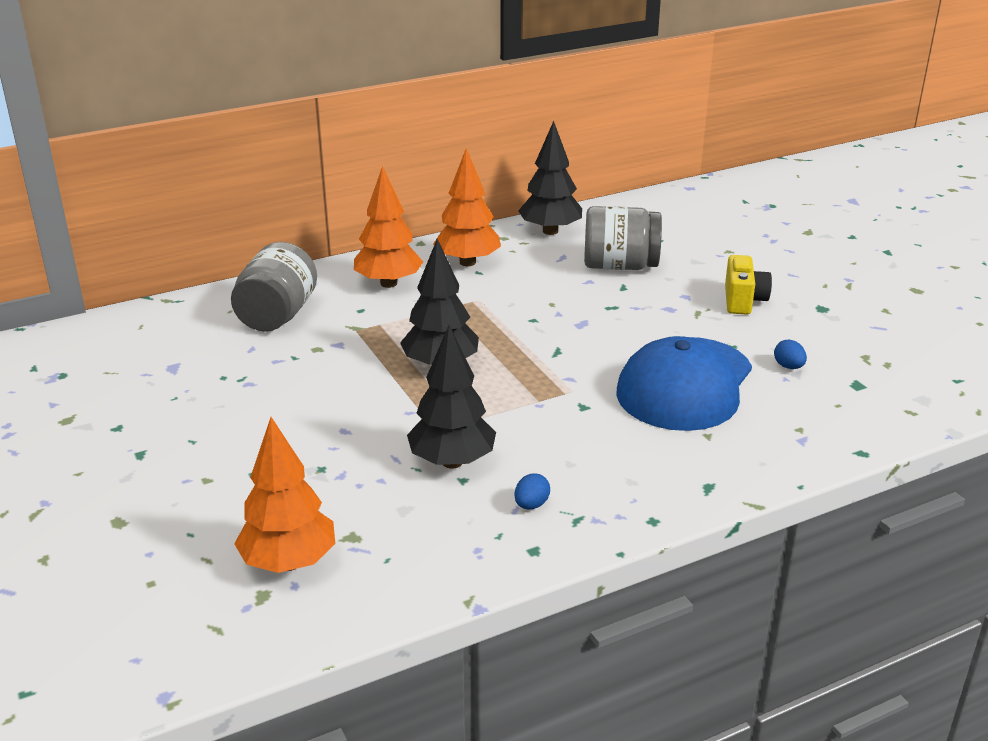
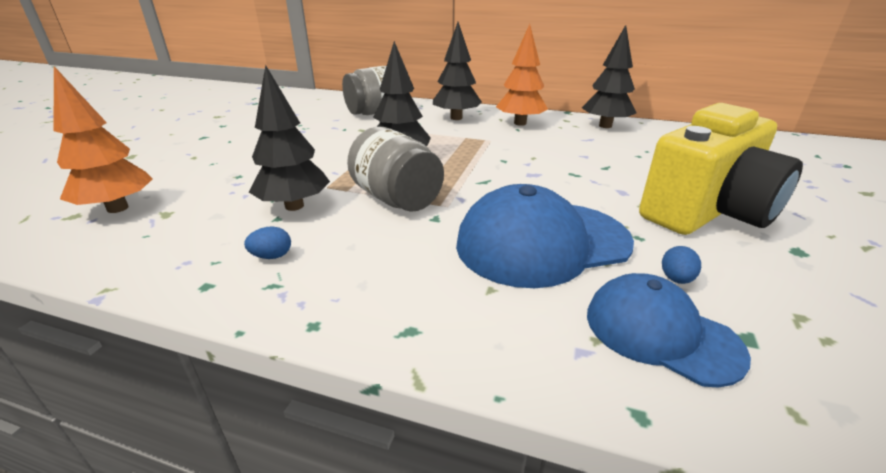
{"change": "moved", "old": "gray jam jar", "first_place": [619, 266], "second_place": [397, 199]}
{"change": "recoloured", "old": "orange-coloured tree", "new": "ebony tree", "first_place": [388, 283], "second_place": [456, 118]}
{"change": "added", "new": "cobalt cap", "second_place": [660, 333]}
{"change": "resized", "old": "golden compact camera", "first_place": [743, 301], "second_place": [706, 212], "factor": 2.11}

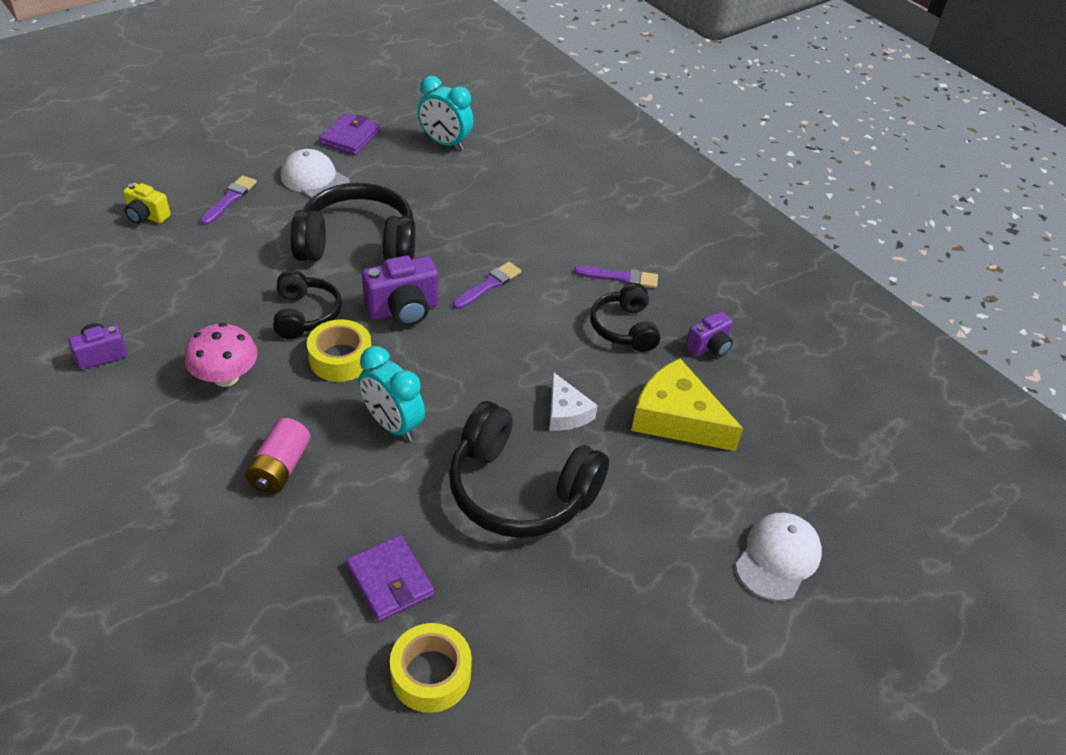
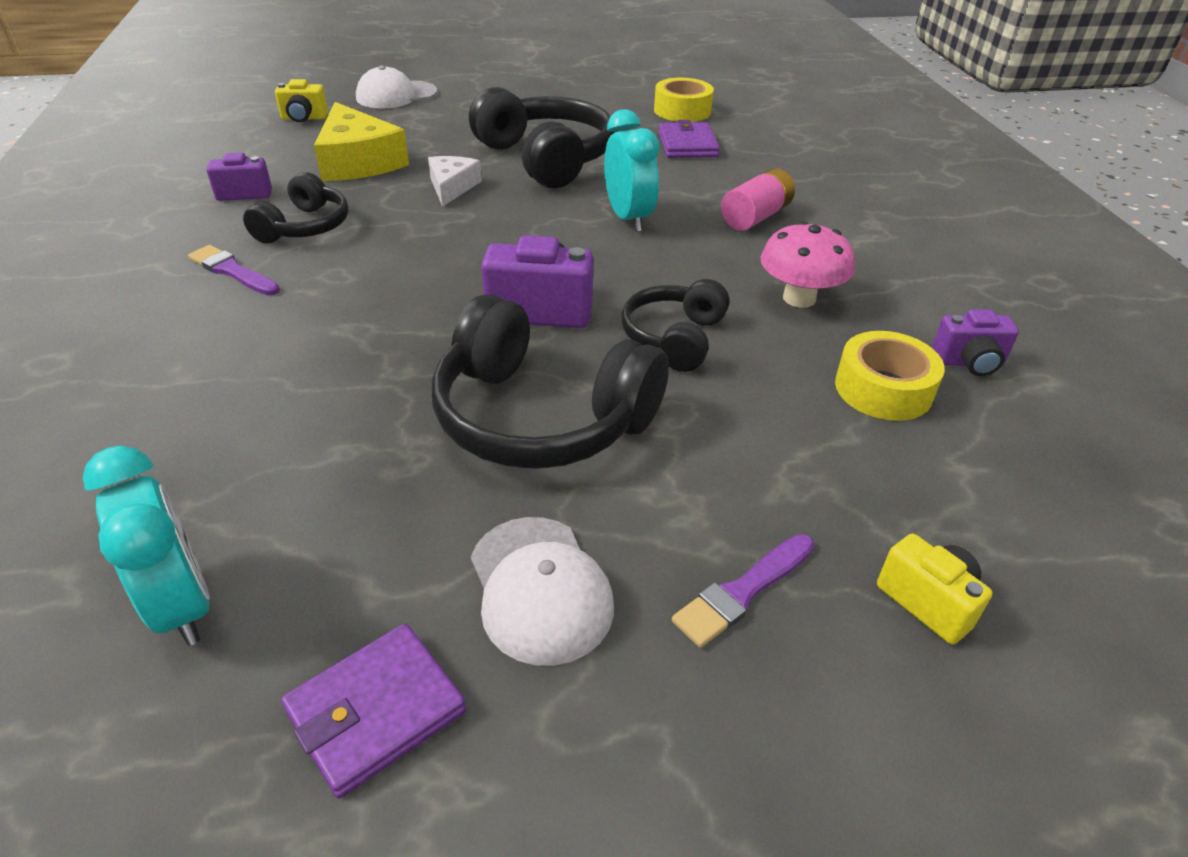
{"change": "added", "new": "golden compact camera", "second_place": [304, 118]}
{"change": "moved", "old": "golden tape", "first_place": [340, 358], "second_place": [883, 389]}
{"change": "removed", "old": "violet brush", "first_place": [488, 285]}

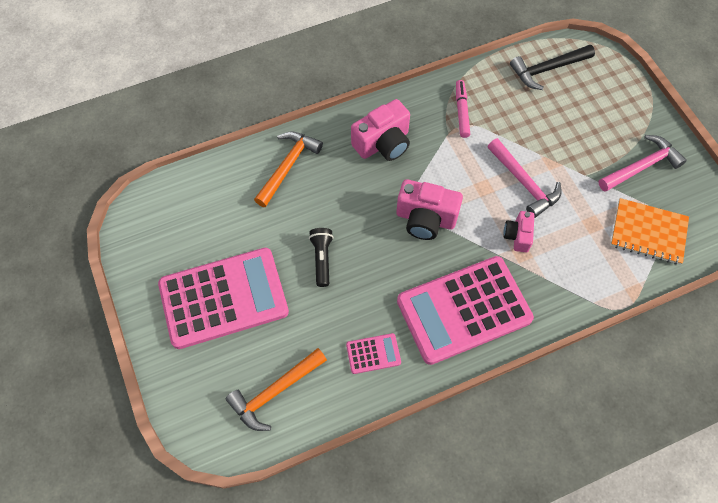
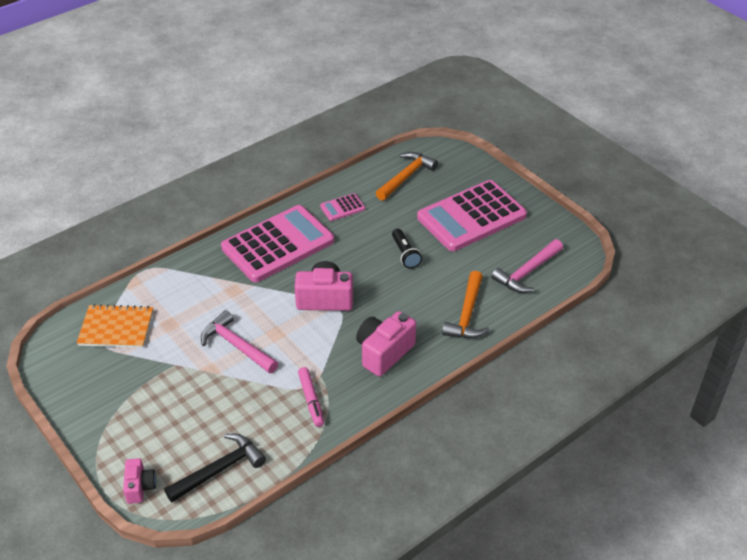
{"change": "moved", "old": "pink compact camera", "first_place": [517, 236], "second_place": [140, 487]}
{"change": "moved", "old": "pink carpenter's hammer", "first_place": [641, 166], "second_place": [527, 272]}

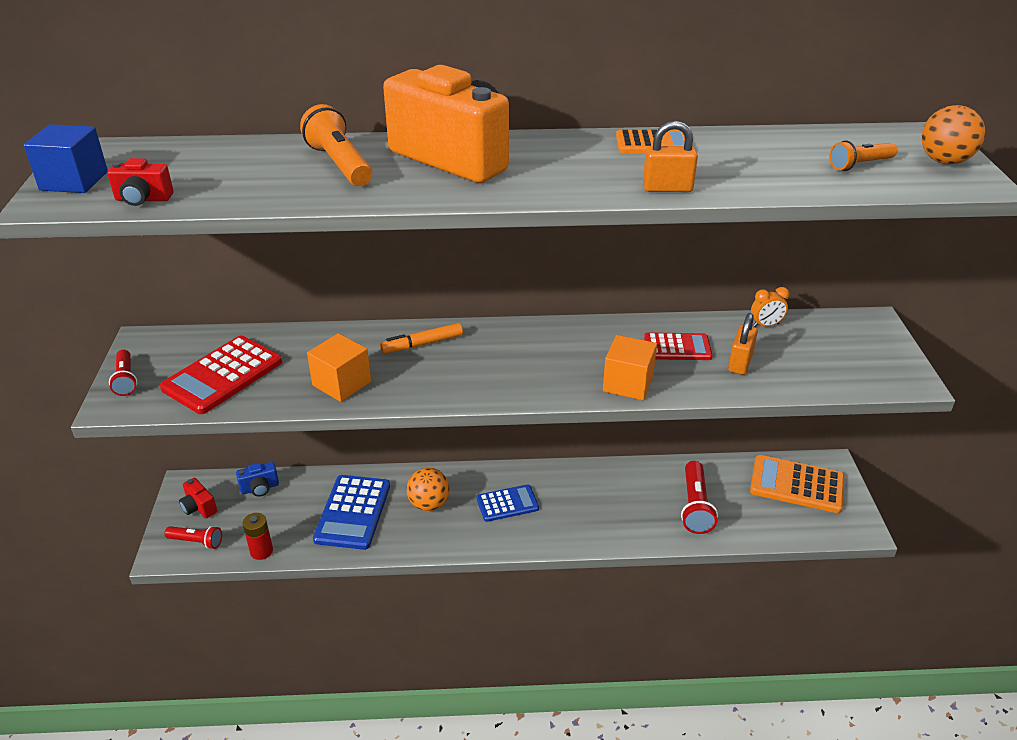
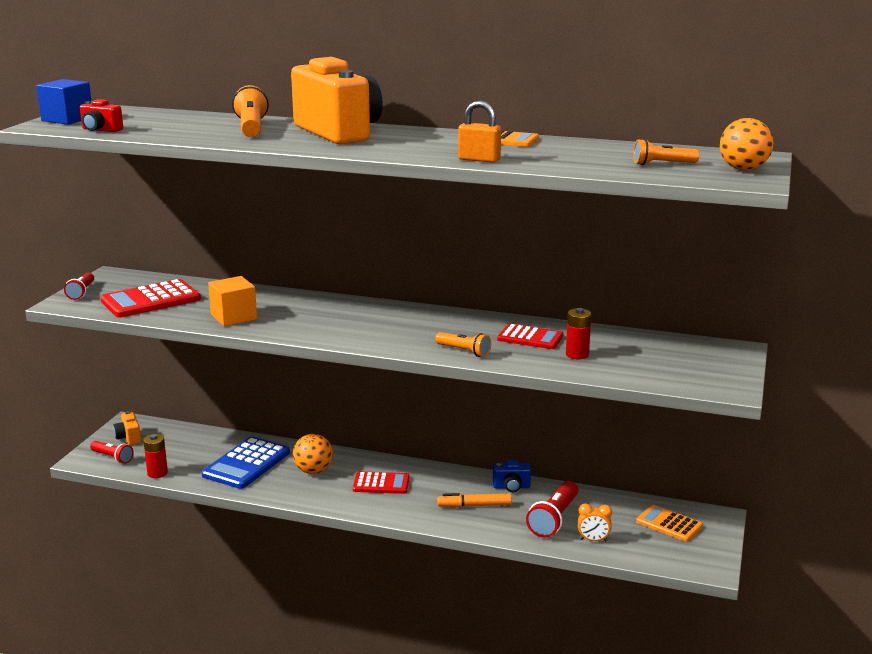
{"change": "recoloured", "old": "crimson compact camera", "new": "orange-coloured compact camera", "first_place": [199, 507], "second_place": [129, 438]}
{"change": "recoloured", "old": "cobalt adding machine", "new": "crimson adding machine", "first_place": [507, 503], "second_place": [381, 484]}
{"change": "replaced", "old": "orange-coloured cube", "new": "orange-coloured pocket torch", "first_place": [628, 383], "second_place": [464, 351]}
{"change": "moved", "old": "orange-coloured marker", "first_place": [422, 344], "second_place": [474, 505]}
{"change": "moved", "old": "cobalt compact camera", "first_place": [260, 488], "second_place": [511, 487]}
{"change": "replaced", "old": "orange-coloured padlock", "new": "crimson battery", "first_place": [740, 363], "second_place": [577, 355]}
{"change": "moved", "old": "orange-coloured alarm clock", "first_place": [765, 325], "second_place": [593, 540]}
{"change": "resized", "old": "orange-coloured adding machine", "first_place": [796, 485], "second_place": [669, 524], "factor": 0.63}

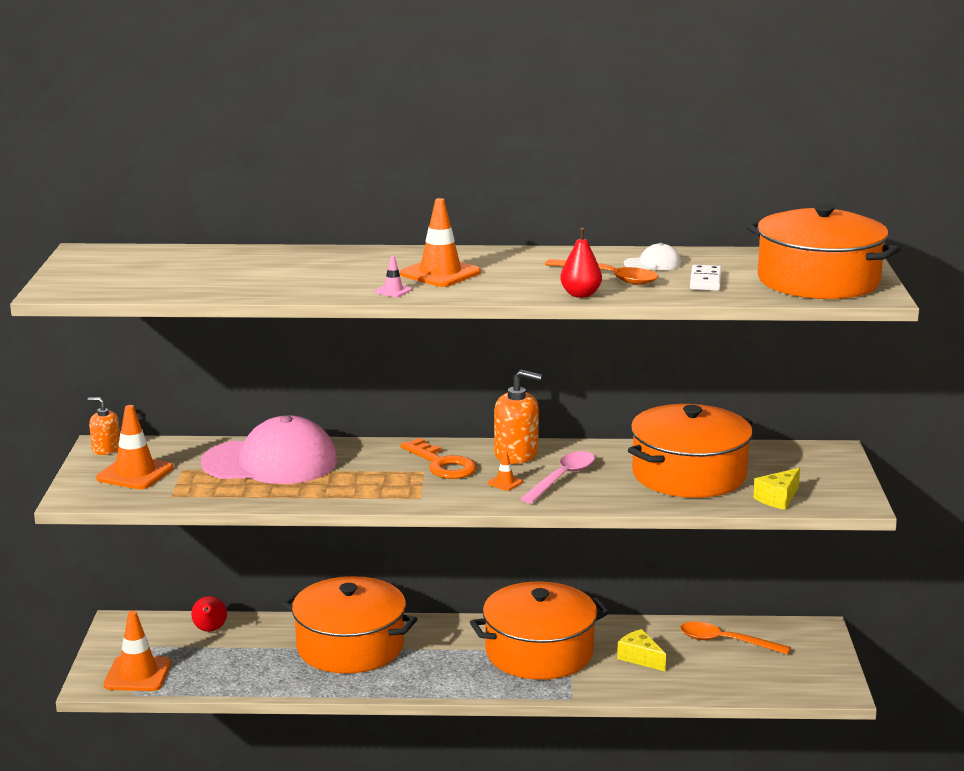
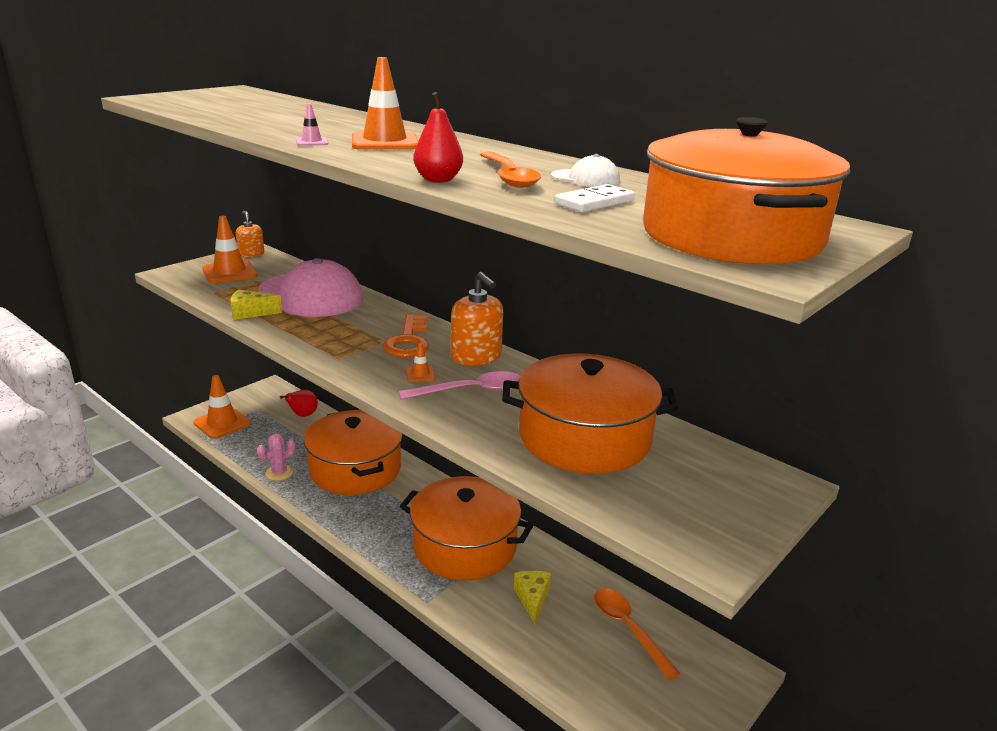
{"change": "moved", "old": "golden piece of cheese", "first_place": [778, 498], "second_place": [250, 313]}
{"change": "added", "new": "pink prickly plant", "second_place": [279, 473]}

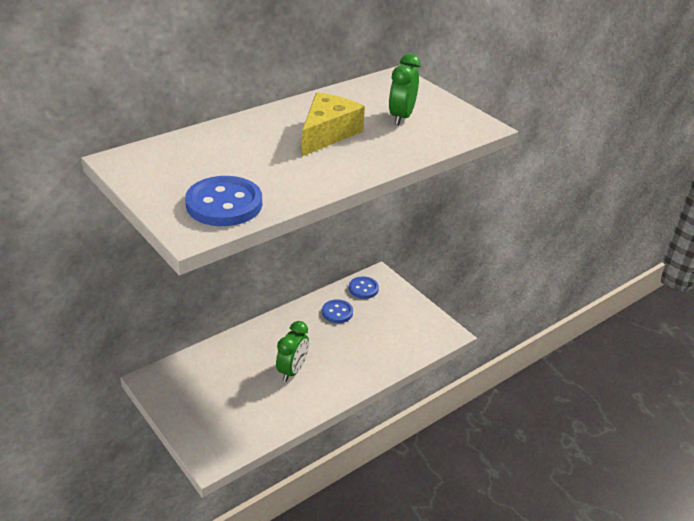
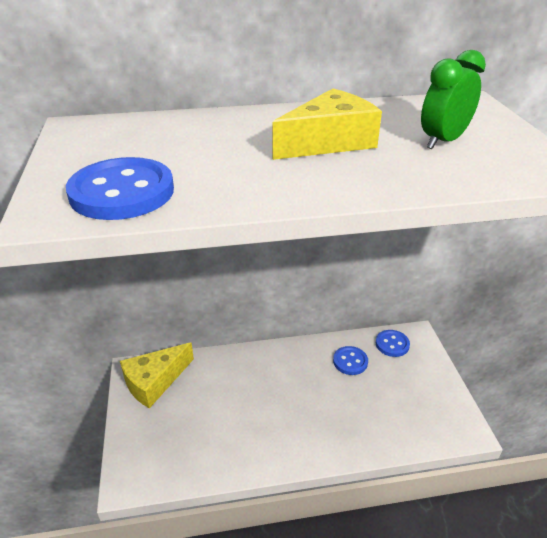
{"change": "added", "new": "golden piece of cheese", "second_place": [154, 382]}
{"change": "removed", "old": "green alarm clock", "first_place": [292, 371]}

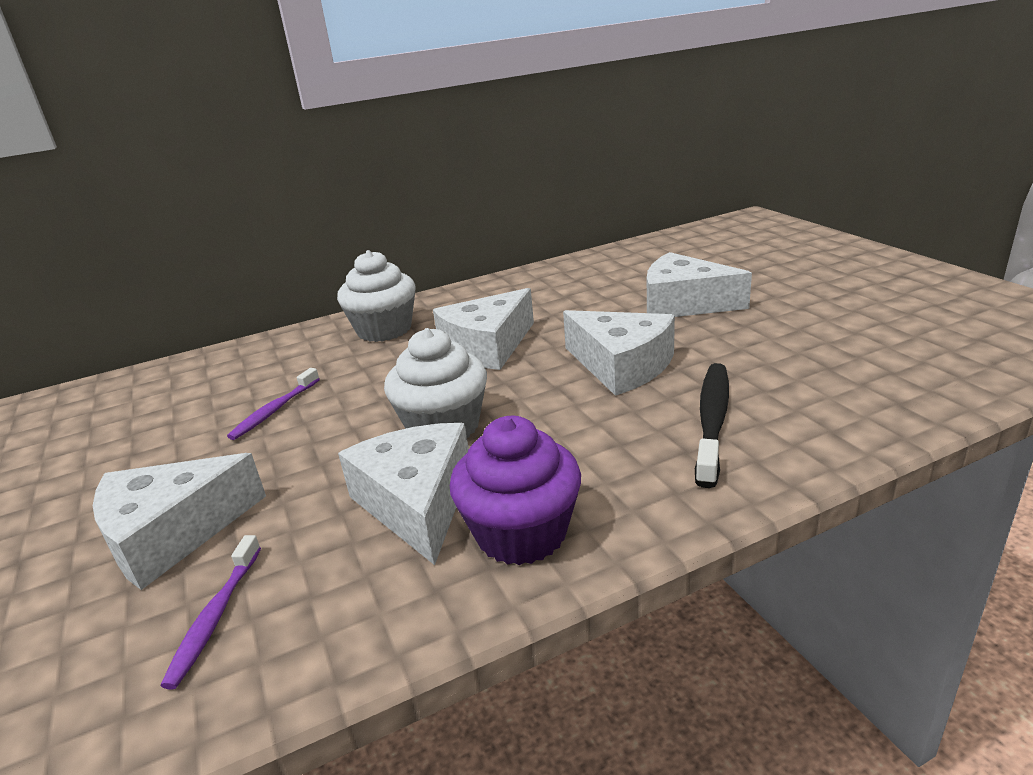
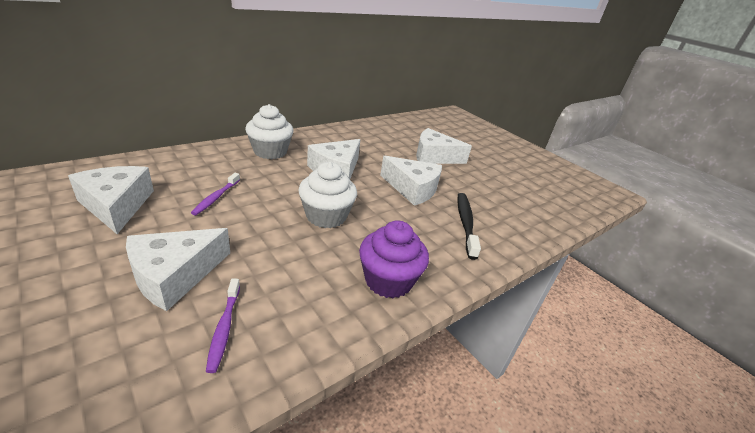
{"change": "moved", "old": "white piece of cheese", "first_place": [417, 502], "second_place": [117, 205]}

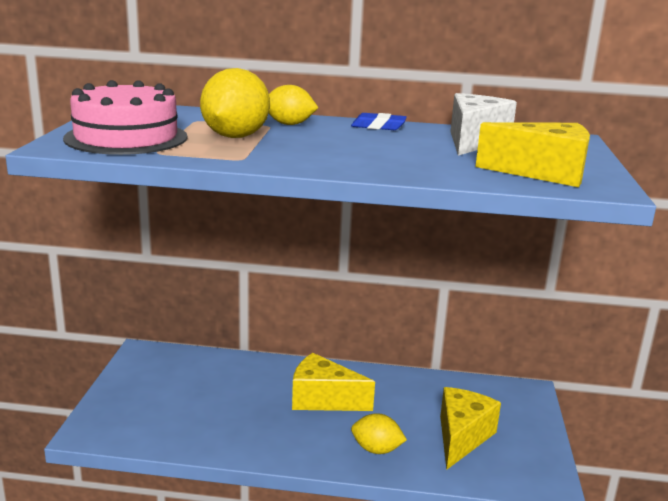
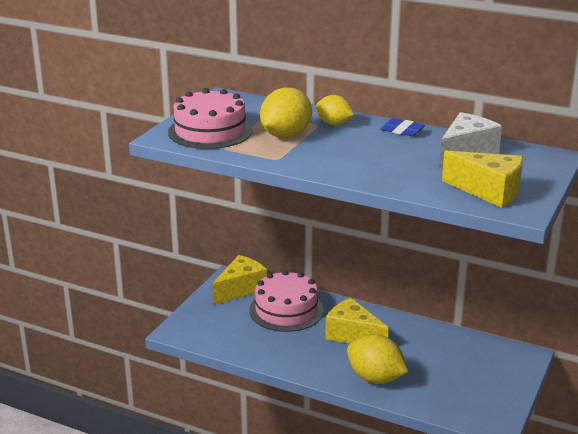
{"change": "moved", "old": "golden piece of cheese", "first_place": [462, 437], "second_place": [241, 289]}
{"change": "added", "new": "pink cake", "second_place": [286, 310]}
{"change": "resized", "old": "golden citrus fruit", "first_place": [376, 449], "second_place": [375, 378], "factor": 1.59}

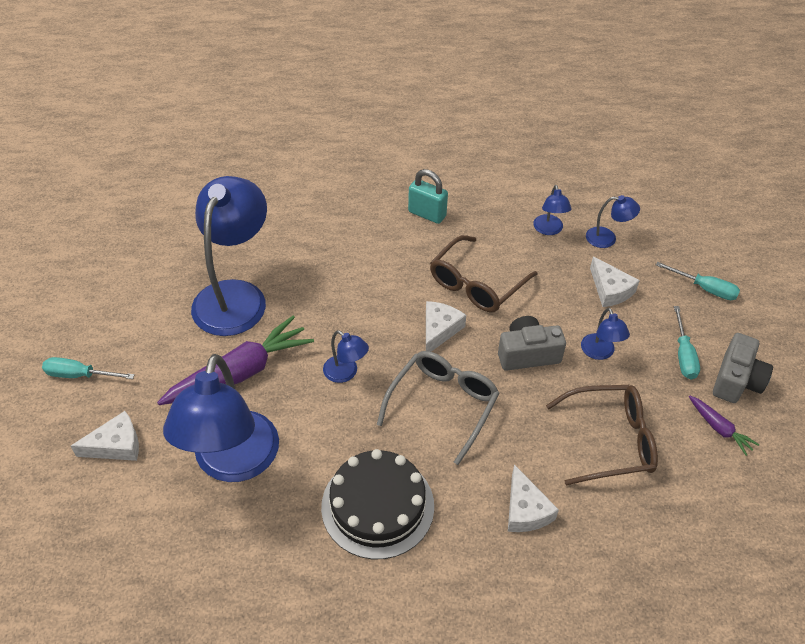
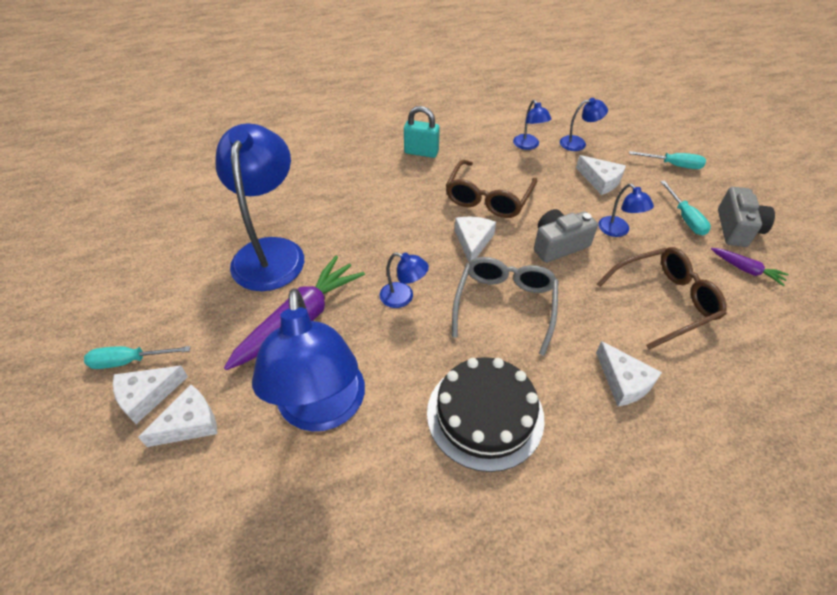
{"change": "added", "new": "white piece of cheese", "second_place": [147, 396]}

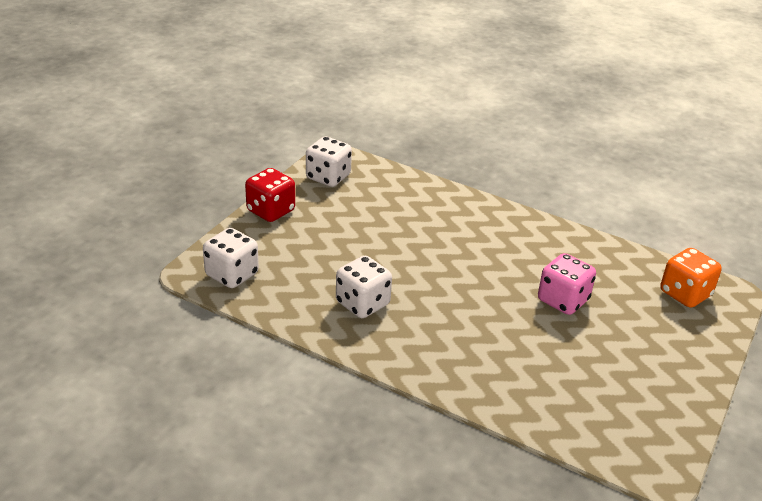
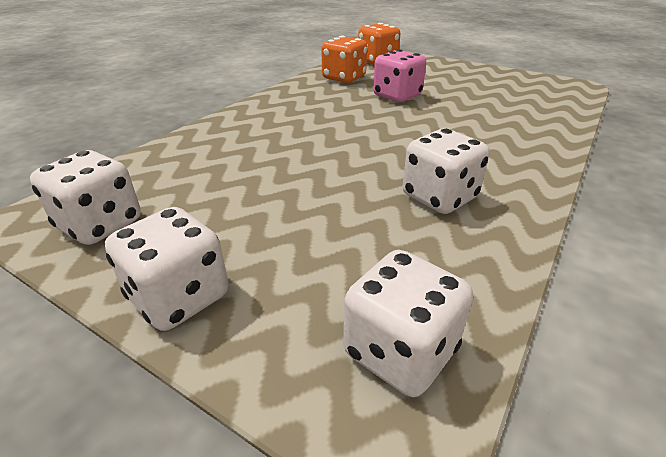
{"change": "recoloured", "old": "crimson dice", "new": "white dice", "first_place": [270, 211], "second_place": [179, 297]}
{"change": "added", "new": "orange-coloured dice", "second_place": [344, 78]}

